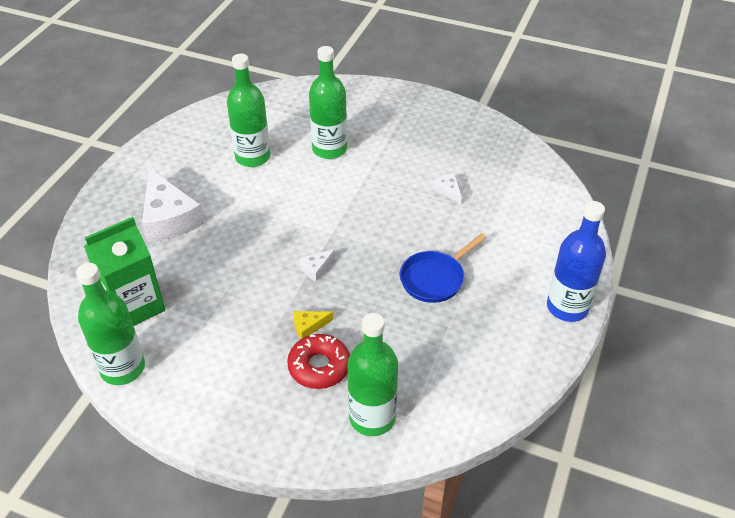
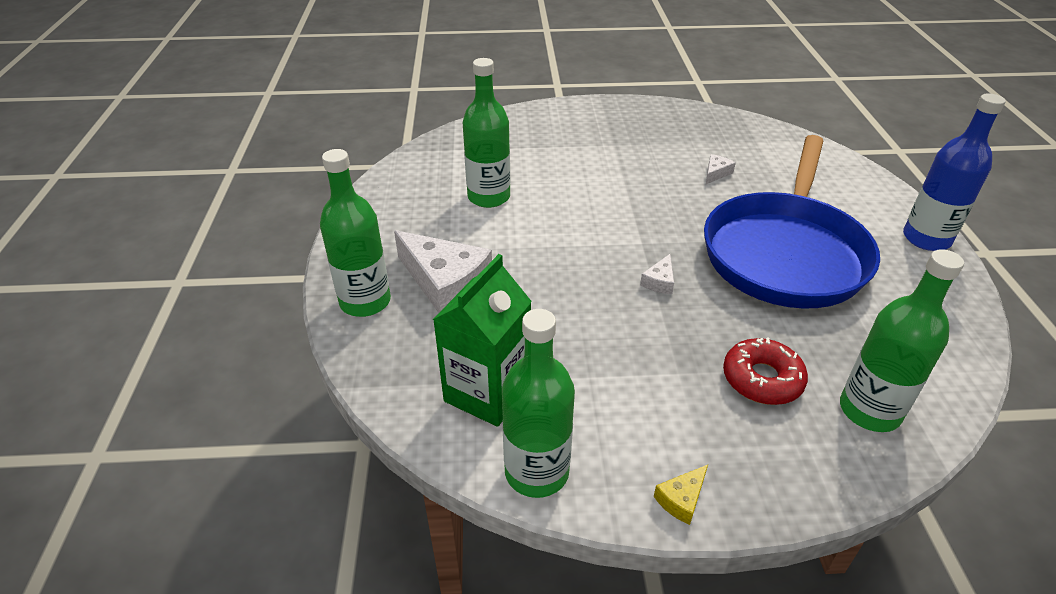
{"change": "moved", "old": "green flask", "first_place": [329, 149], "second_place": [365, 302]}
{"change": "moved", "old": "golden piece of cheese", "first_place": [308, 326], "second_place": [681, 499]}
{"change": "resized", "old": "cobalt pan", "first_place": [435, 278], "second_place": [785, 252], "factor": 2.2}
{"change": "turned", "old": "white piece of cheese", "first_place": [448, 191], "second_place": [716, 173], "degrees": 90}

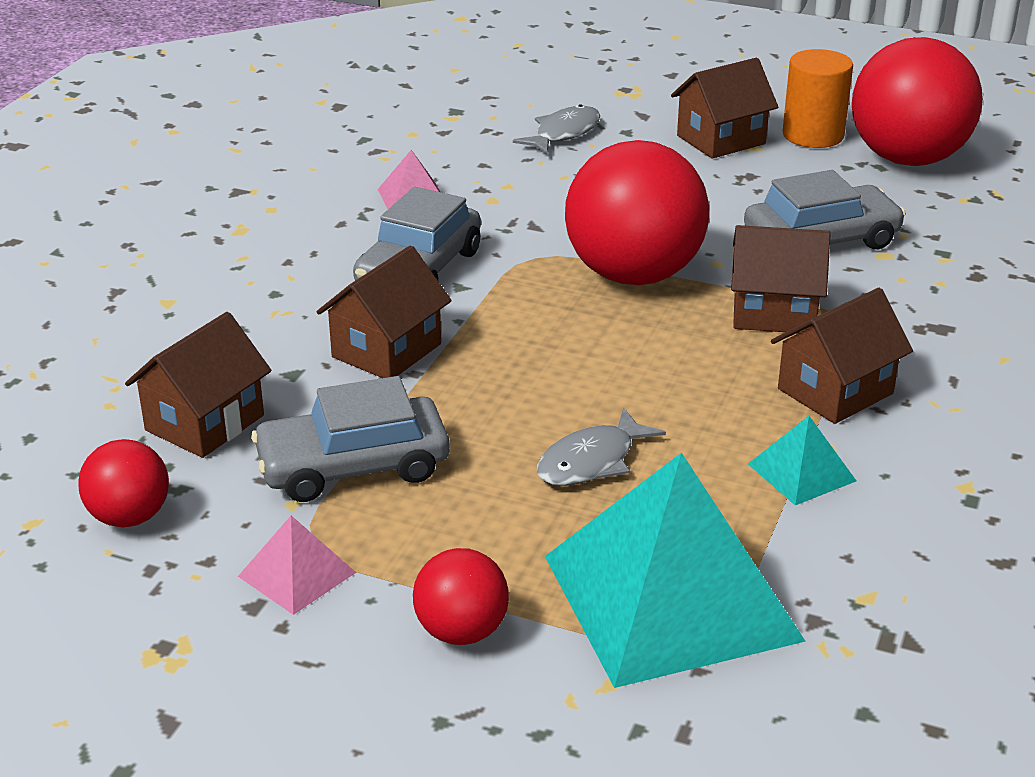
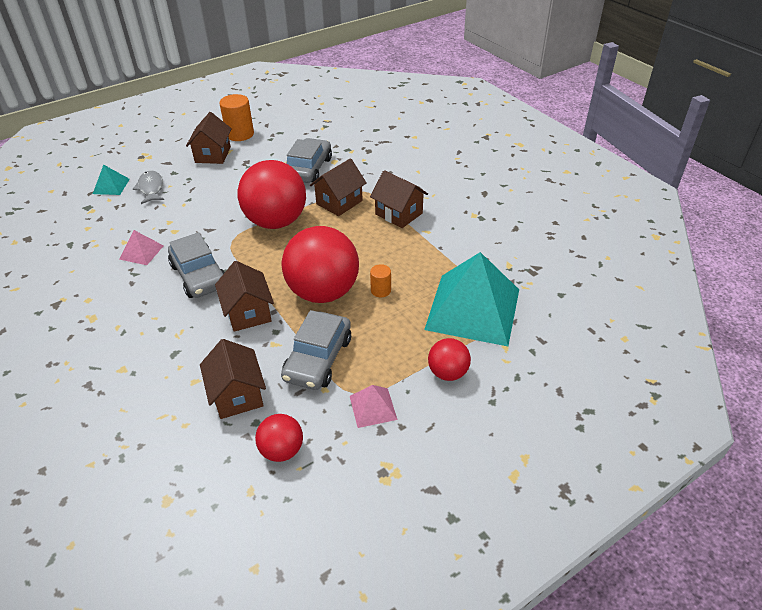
{"change": "moved", "old": "turquoise solid pyramid", "first_place": [802, 472], "second_place": [111, 186]}
{"change": "moved", "old": "crimson sphere", "first_place": [907, 159], "second_place": [323, 292]}
{"change": "turned", "old": "brown toy house", "first_place": [835, 391], "second_place": [399, 214], "degrees": -45}
{"change": "replaced", "old": "gray toy fish", "new": "orange-coloured cylinder shape", "first_place": [591, 461], "second_place": [380, 290]}

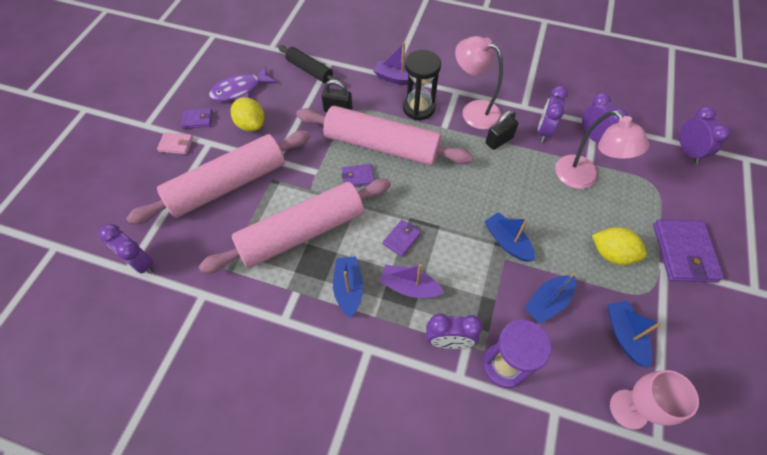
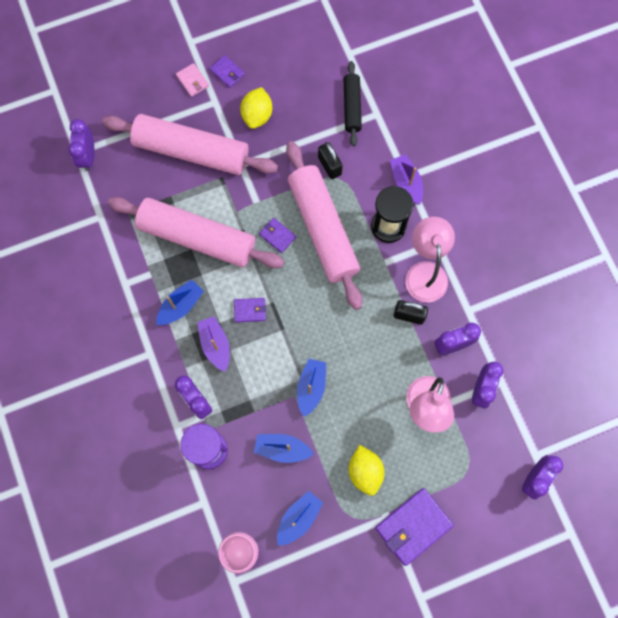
{"change": "removed", "old": "violet toy fish", "first_place": [240, 90]}

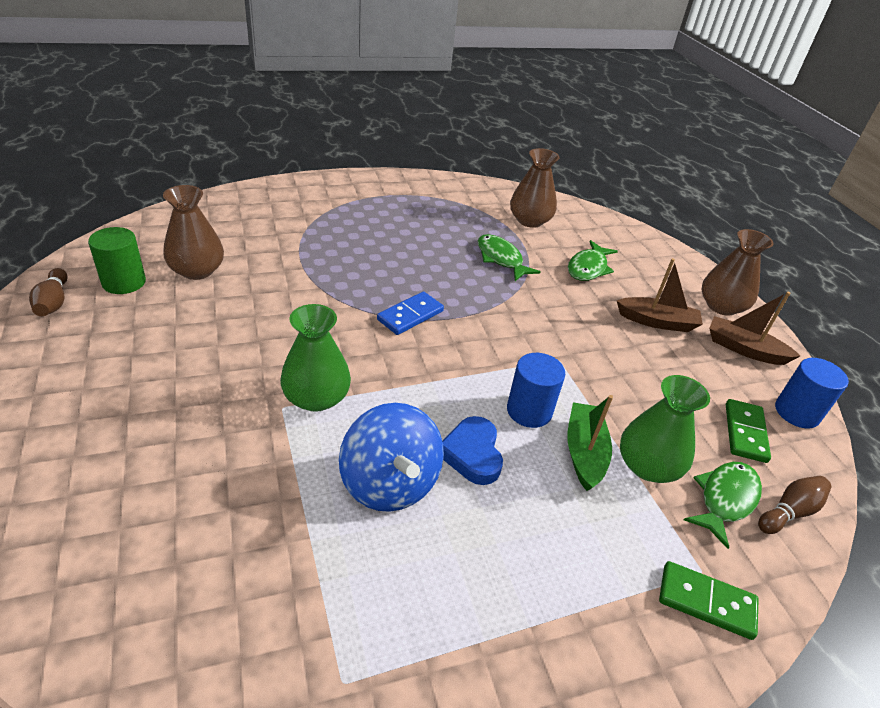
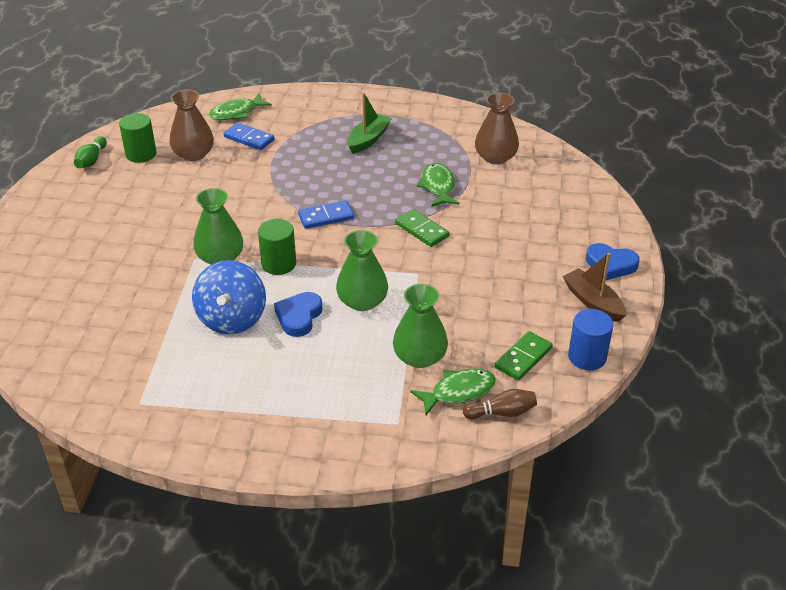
{"change": "recoloured", "old": "brown tenpin", "new": "green tenpin", "first_place": [53, 302], "second_place": [91, 160]}
{"change": "moved", "old": "green toy fish", "first_place": [588, 268], "second_place": [236, 113]}
{"change": "added", "new": "cobalt domino", "second_place": [249, 138]}
{"change": "added", "new": "green cylinder shape", "second_place": [279, 264]}
{"change": "replaced", "old": "cobalt cylinder shape", "new": "green vase", "first_place": [529, 411], "second_place": [362, 301]}
{"change": "moved", "old": "green sailboat", "first_place": [584, 452], "second_place": [368, 139]}
{"change": "moved", "old": "green domino", "first_place": [706, 601], "second_place": [422, 230]}
{"change": "replaced", "old": "brown vase", "new": "cobalt love heart", "first_place": [721, 306], "second_place": [610, 264]}
{"change": "removed", "old": "brown sailboat", "first_place": [657, 322]}

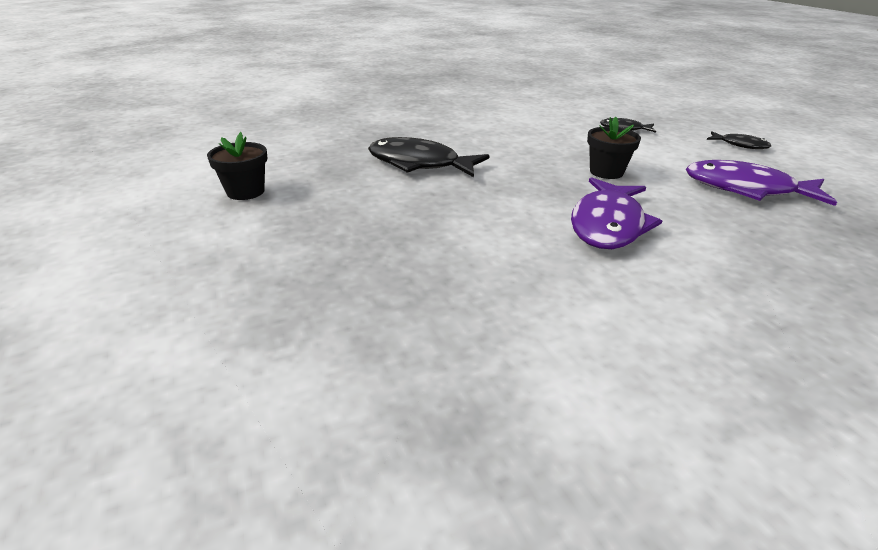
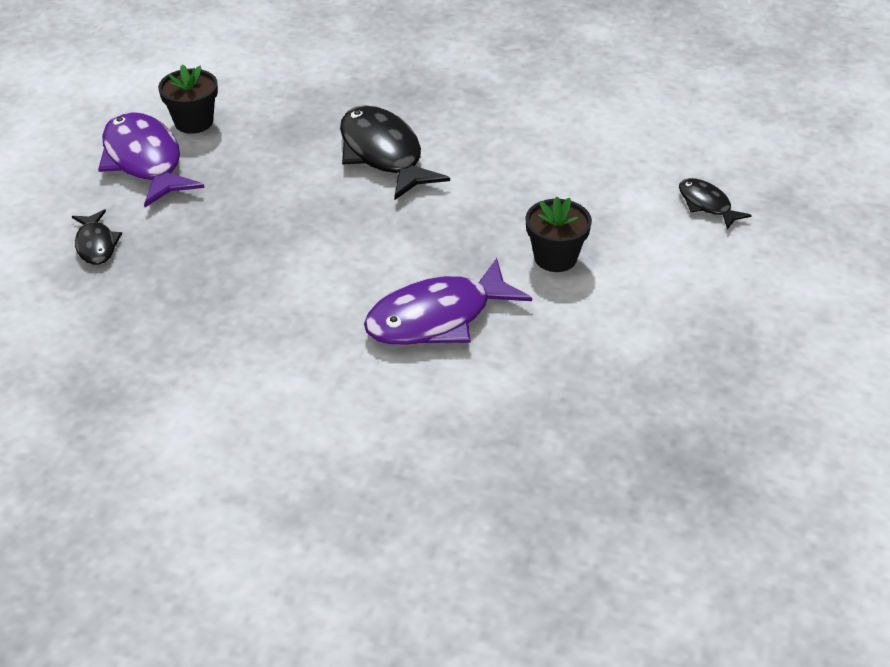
{"change": "moved", "old": "ebony toy fish", "first_place": [740, 145], "second_place": [96, 244]}
{"change": "moved", "old": "violet toy fish", "first_place": [746, 189], "second_place": [145, 161]}

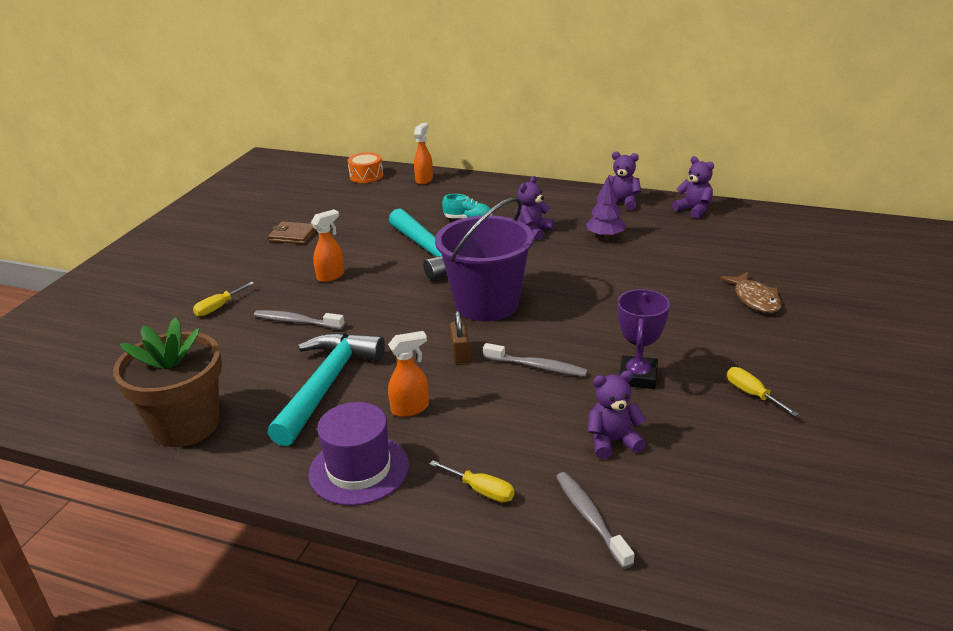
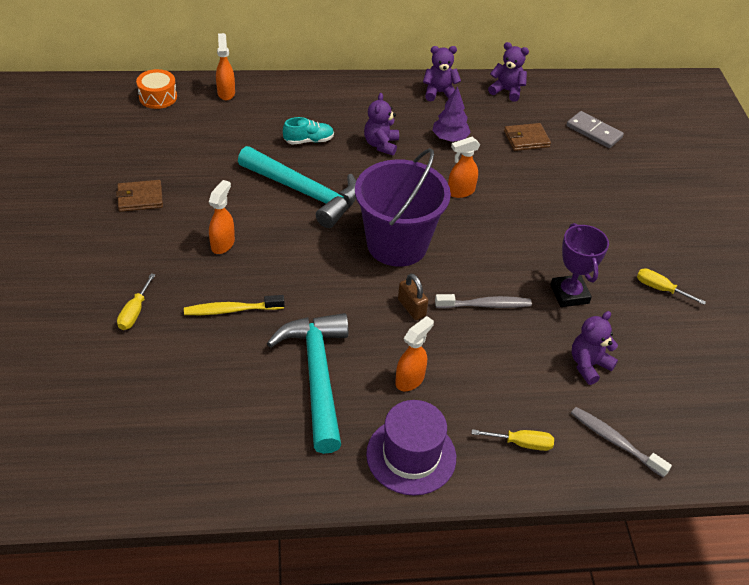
{"change": "recoloured", "old": "gray tooth brush", "new": "golden tooth brush", "first_place": [296, 321], "second_place": [231, 310]}
{"change": "added", "new": "orange-coloured sprayer", "second_place": [460, 192]}
{"change": "added", "new": "brown wallet", "second_place": [526, 139]}
{"change": "added", "new": "gray domino", "second_place": [594, 132]}
{"change": "removed", "old": "brown potted plant", "first_place": [186, 425]}
{"change": "removed", "old": "brown toy fish", "first_place": [755, 299]}

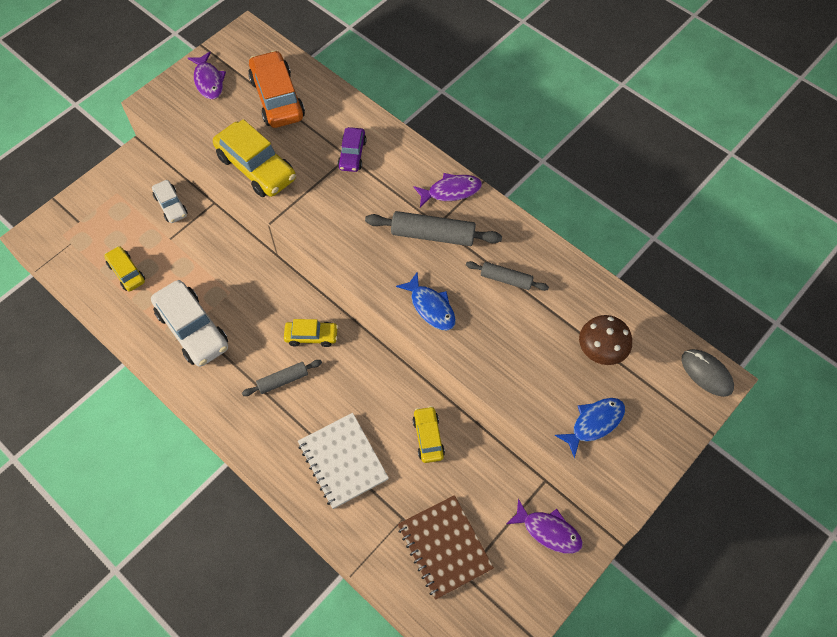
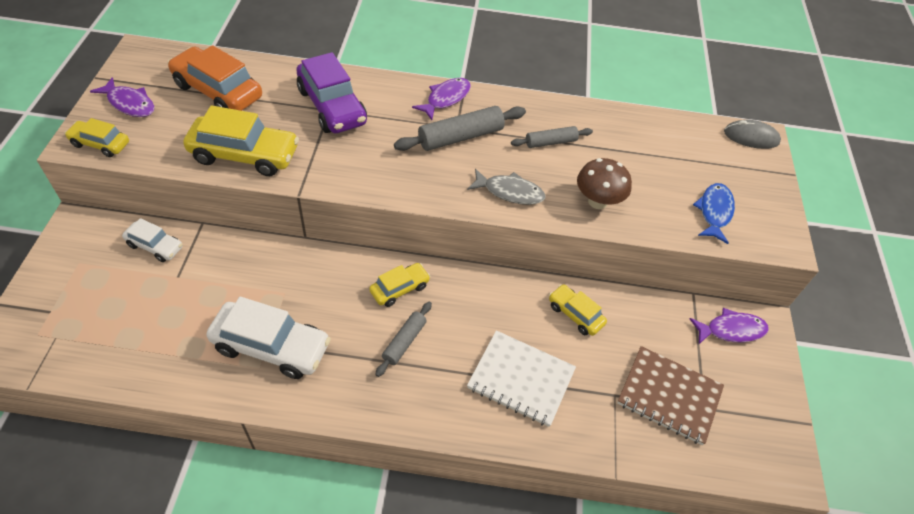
{"change": "moved", "old": "golden toy car", "first_place": [126, 272], "second_place": [100, 144]}
{"change": "resized", "old": "violet toy car", "first_place": [352, 154], "second_place": [332, 106], "factor": 1.8}
{"change": "recoloured", "old": "cobalt toy fish", "new": "gray toy fish", "first_place": [430, 307], "second_place": [510, 192]}
{"change": "moved", "old": "brown toadstool", "first_place": [600, 351], "second_place": [597, 201]}

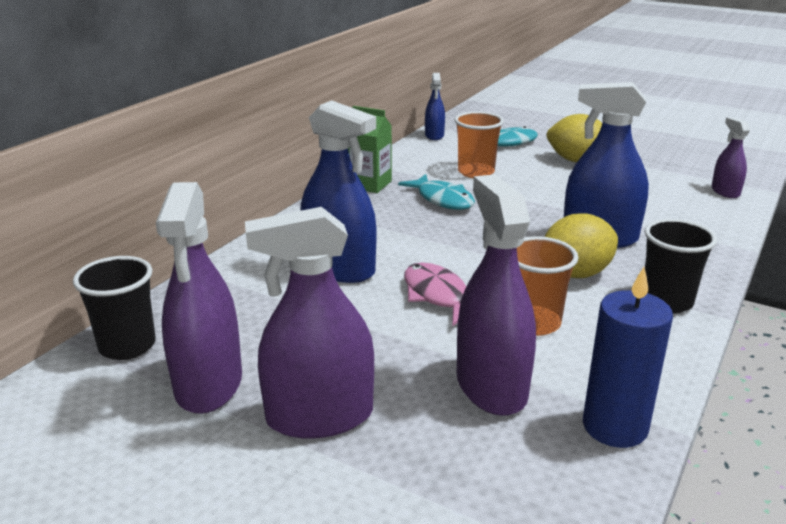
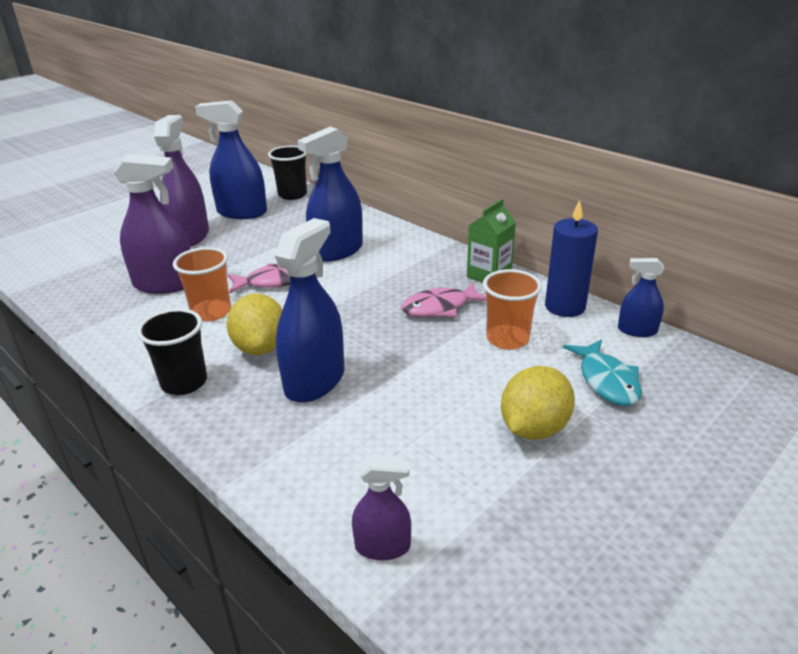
{"change": "recoloured", "old": "violet sprayer", "new": "cobalt sprayer", "first_place": [209, 384], "second_place": [242, 212]}
{"change": "recoloured", "old": "turquoise toy fish", "new": "pink toy fish", "first_place": [442, 200], "second_place": [440, 307]}
{"change": "moved", "old": "cobalt pillar candle", "first_place": [615, 426], "second_place": [565, 307]}

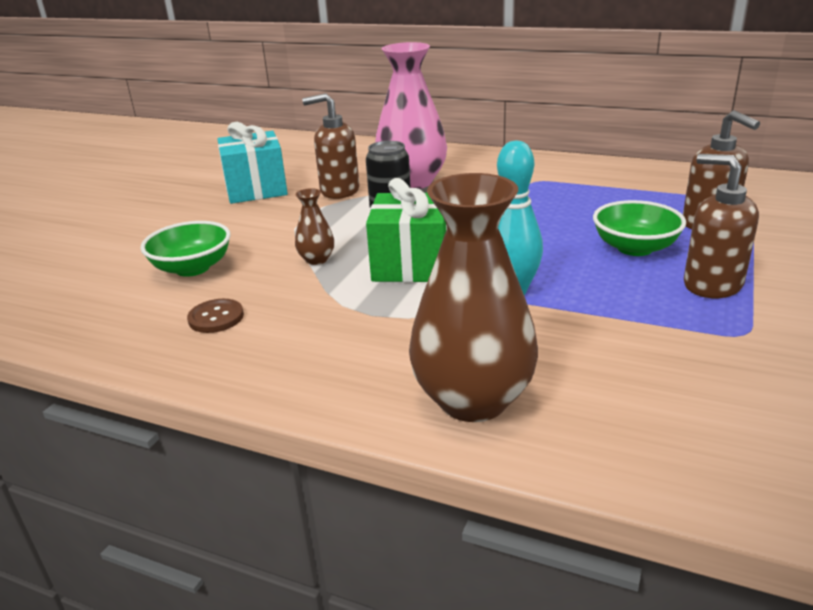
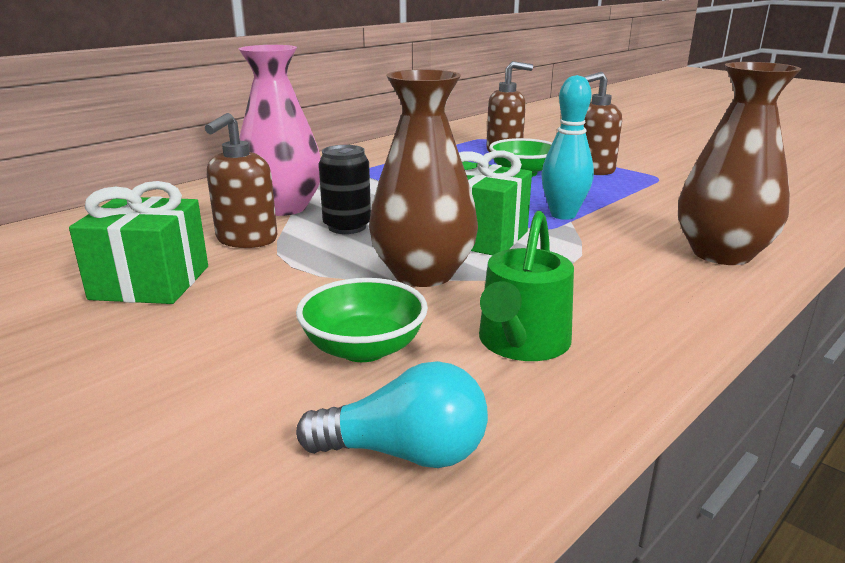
{"change": "recoloured", "old": "turquoise wrapped gift", "new": "green wrapped gift", "first_place": [256, 189], "second_place": [150, 282]}
{"change": "added", "new": "turquoise lightbulb", "second_place": [405, 453]}
{"change": "resized", "old": "brown vase", "first_place": [316, 259], "second_place": [423, 274], "factor": 2.25}
{"change": "replaced", "old": "brown sewing button", "new": "green watering can", "first_place": [216, 317], "second_place": [521, 343]}

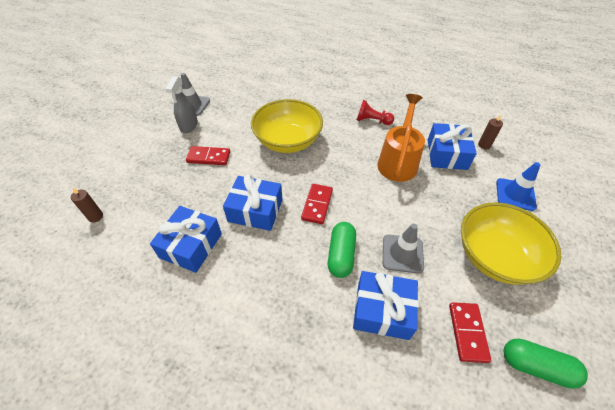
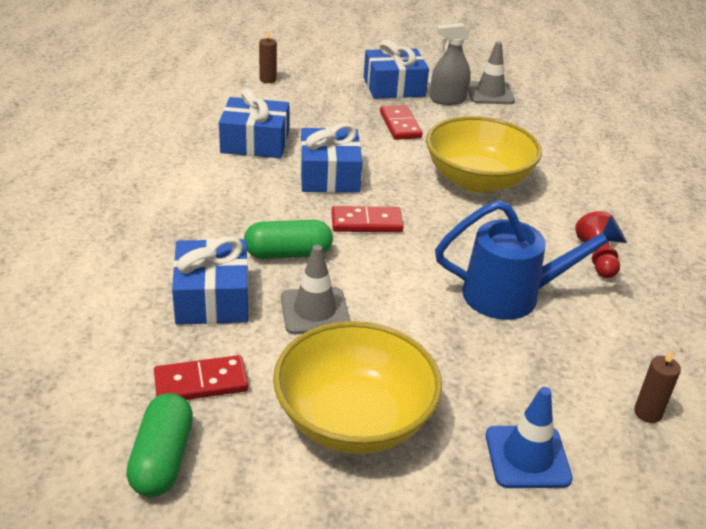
{"change": "moved", "old": "cobalt wrapped gift", "first_place": [447, 154], "second_place": [394, 87]}
{"change": "recoloured", "old": "orange-coloured watering can", "new": "cobalt watering can", "first_place": [398, 161], "second_place": [512, 295]}

